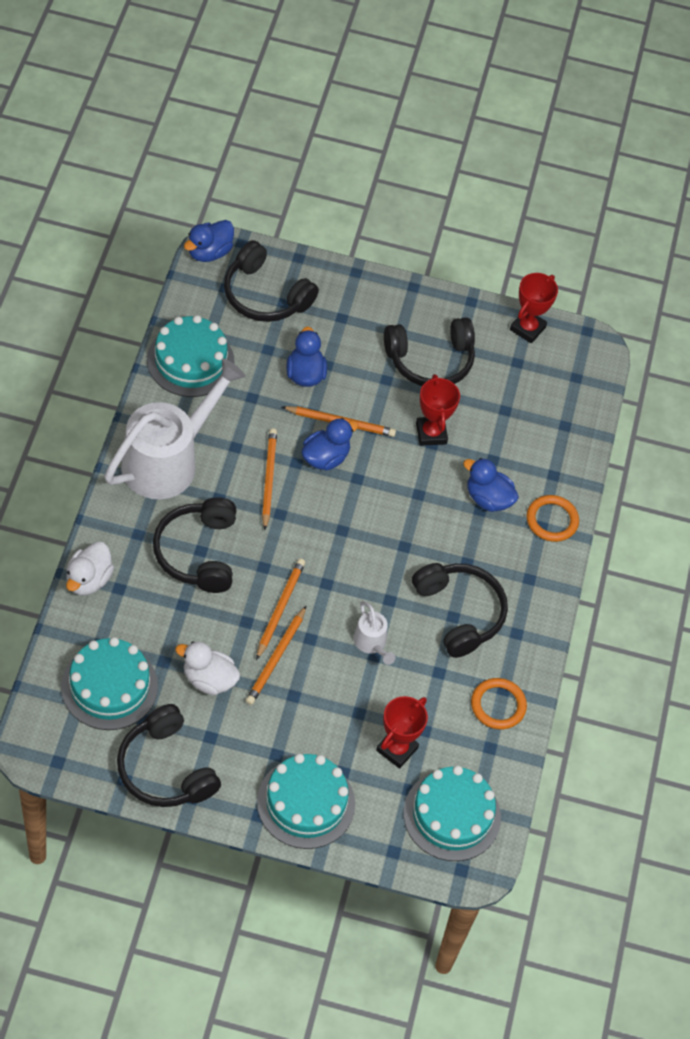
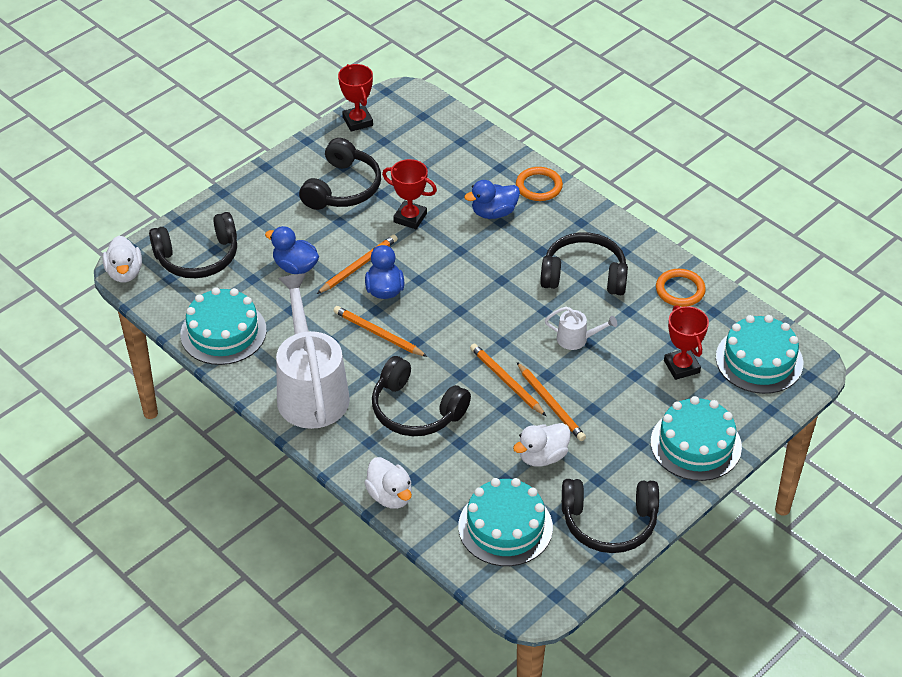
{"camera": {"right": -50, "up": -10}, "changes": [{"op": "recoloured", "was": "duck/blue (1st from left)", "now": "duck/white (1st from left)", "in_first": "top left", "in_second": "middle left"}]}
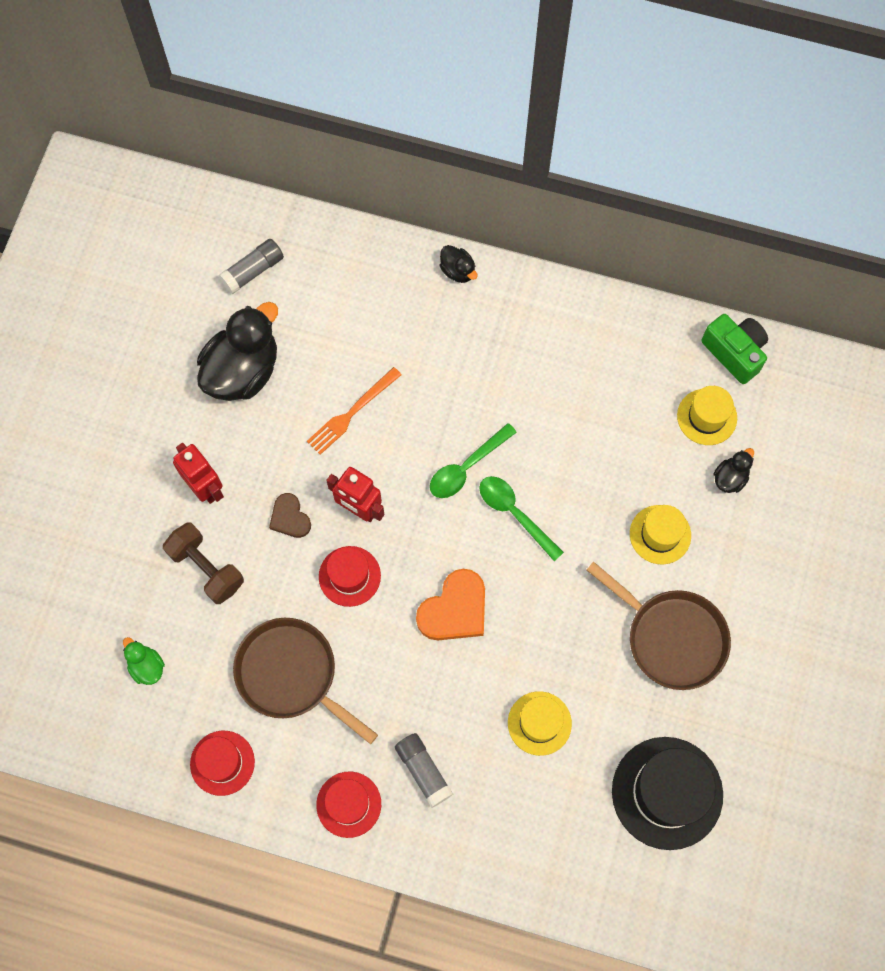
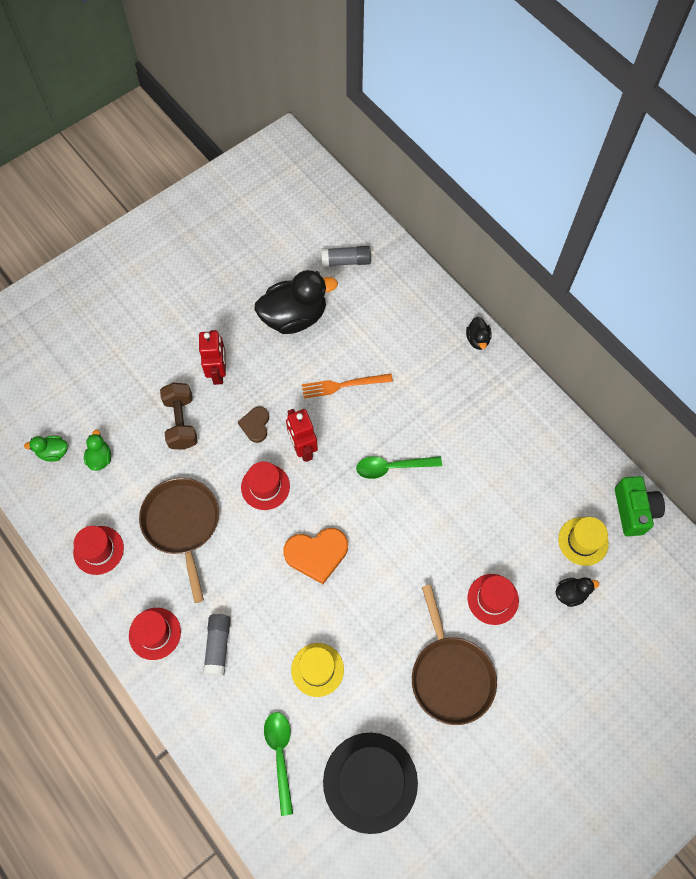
{"camera": {"right": 35, "up": -5}, "changes": [{"op": "moved", "was": "spoon/green (2nd from left in the first image)", "now": "spoon/green (1st from left)", "in_first": "centre", "in_second": "bottom centre"}, {"op": "recoloured", "was": "hat/yellow (2nd from left)", "now": "hat/red (4th from left)", "in_first": "middle right", "in_second": "bottom right"}, {"op": "added", "now": "duck/green (1st from left)", "in_second": "middle left"}]}
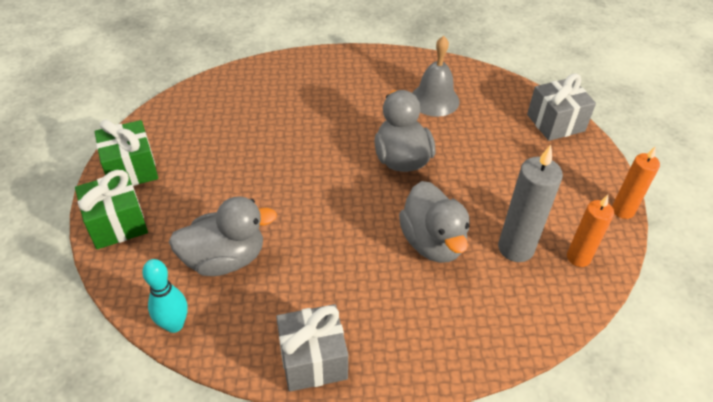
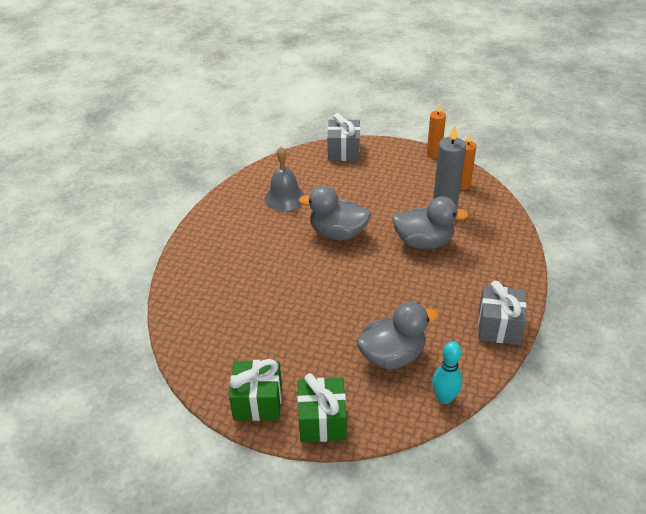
{"camera": {"right": -65, "up": -5}, "changes": [{"op": "turned", "was": "duck/grey (1st from left in the first image)", "in_first": "middle left", "in_second": "centre", "clockwise": 60}]}
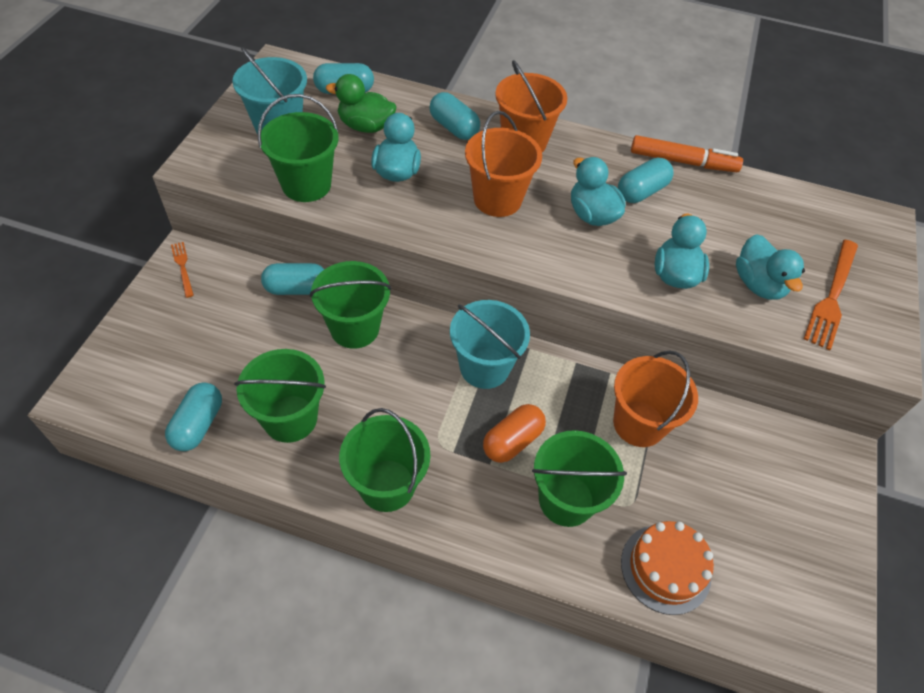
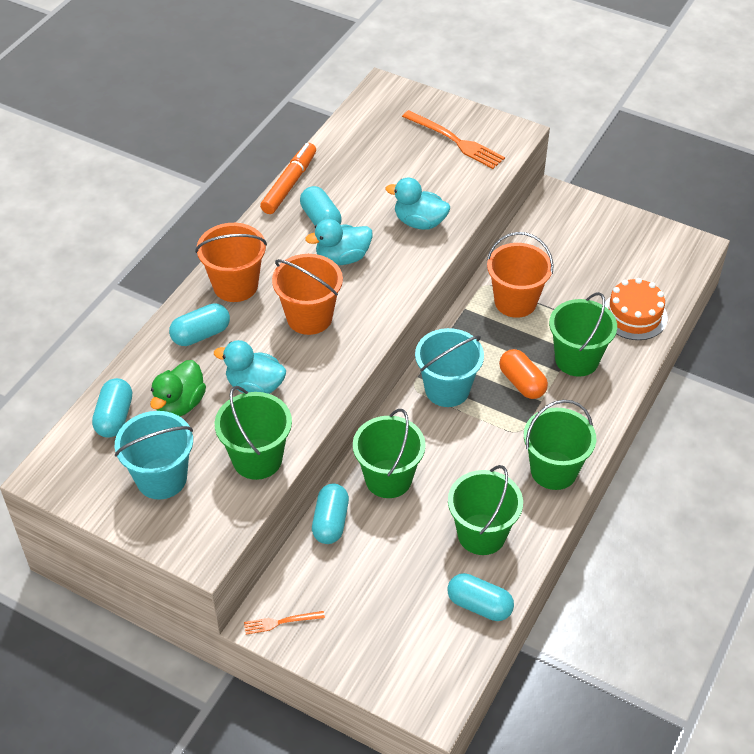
{"camera": {"right": -75, "up": -5}, "changes": [{"op": "removed", "was": "duck/turquoise (4th from left)", "in_first": "middle right"}]}
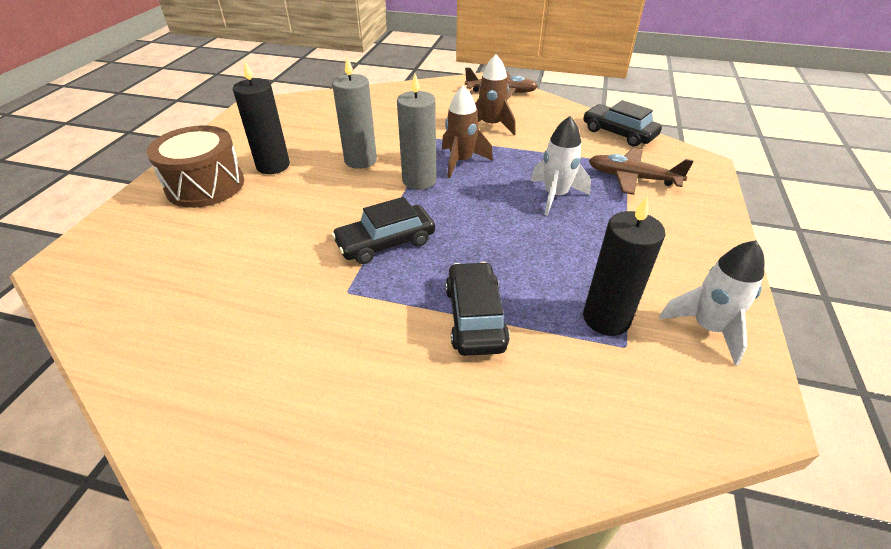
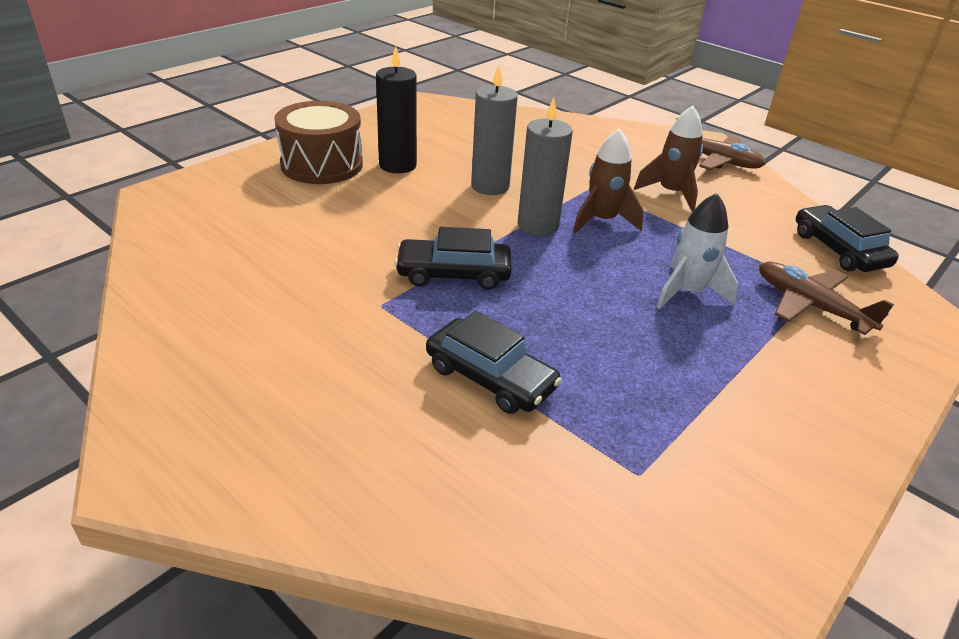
{"camera": {"right": 25, "up": -5}, "changes": [{"op": "turned", "was": "car/black (2nd from left)", "in_first": "centre", "in_second": "centre", "clockwise": 105}, {"op": "removed", "was": "candle/black (2nd from left)", "in_first": "middle right"}, {"op": "removed", "was": "rocket/white (2nd from left)", "in_first": "middle right"}]}
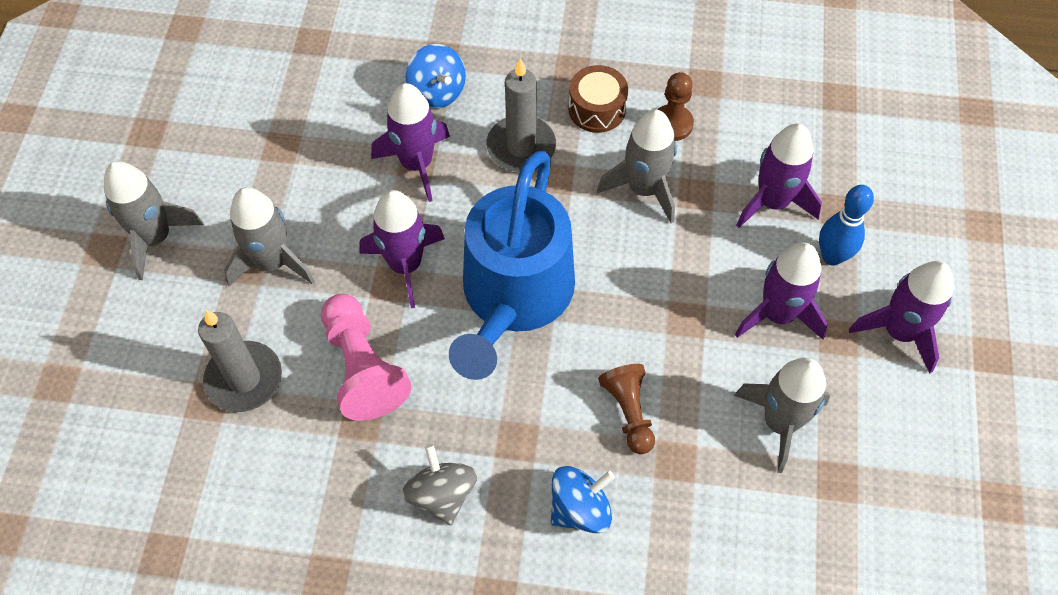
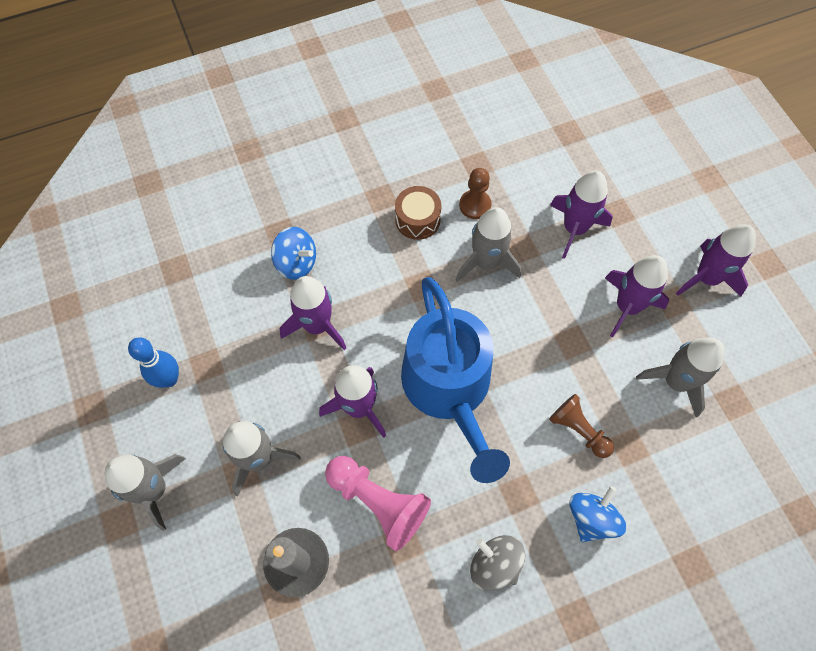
{"camera": {"right": -30, "up": 5}, "changes": [{"op": "removed", "was": "candle/grey (2nd from left)", "in_first": "top centre"}, {"op": "moved", "was": "bowling pin/blue", "in_first": "middle right", "in_second": "middle left"}]}
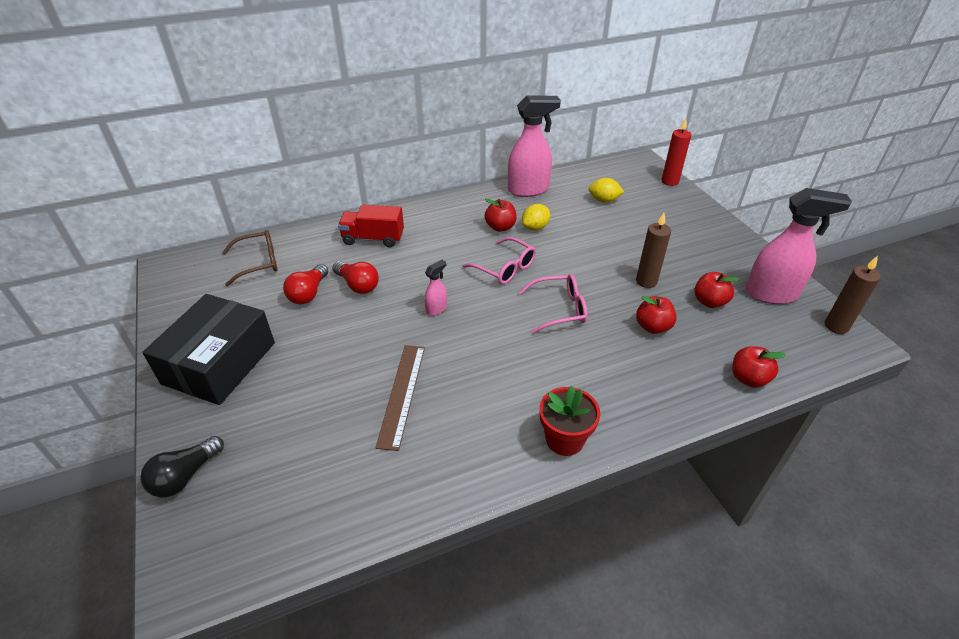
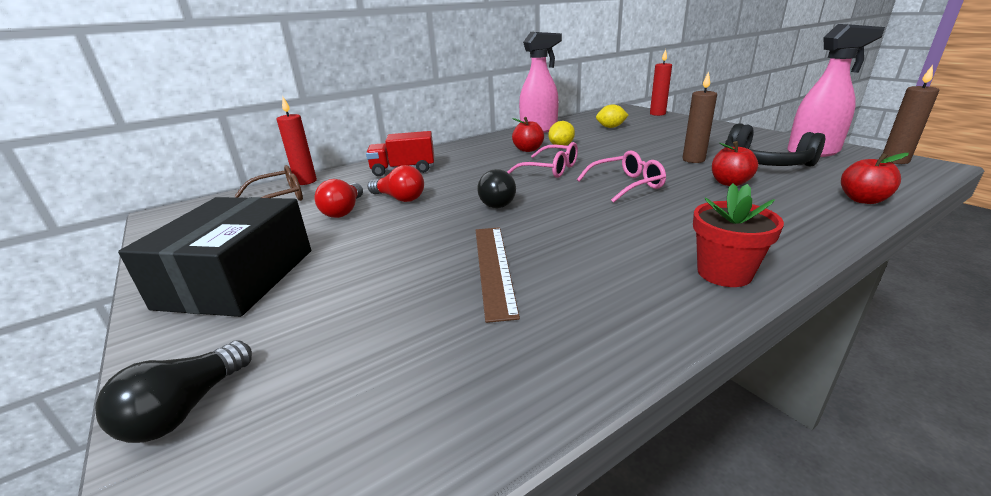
{"camera": {"right": -10, "up": -15}, "changes": [{"op": "replaced", "was": "spray bottle/pink (1st from left)", "now": "light bulb/black (2nd from left)", "in_first": "centre", "in_second": "centre"}, {"op": "replaced", "was": "apple/red (3rd from left)", "now": "headphones/black", "in_first": "middle right", "in_second": "top right"}, {"op": "added", "now": "candle/red (1st from left)", "in_second": "top left"}]}
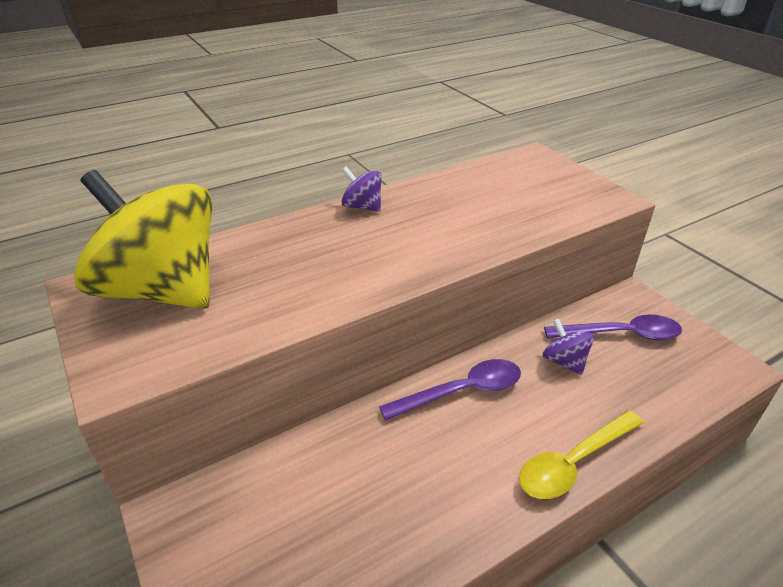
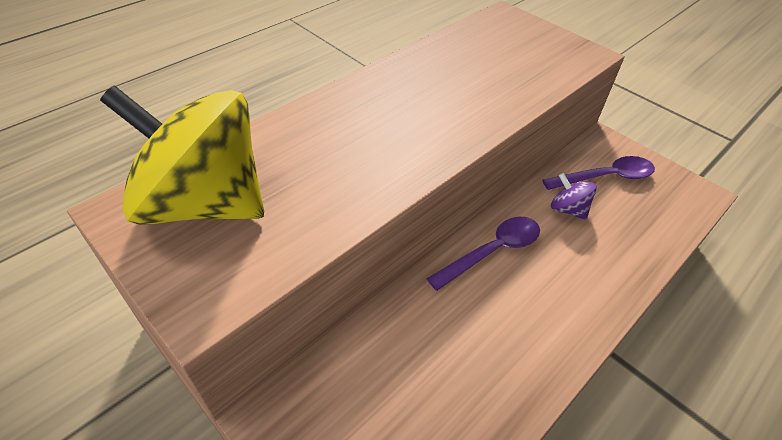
{"camera": {"right": -15, "up": 10}, "changes": [{"op": "removed", "was": "spinning top/purple (1st from left)", "in_first": "top centre"}, {"op": "removed", "was": "spoon/yellow", "in_first": "bottom right"}]}
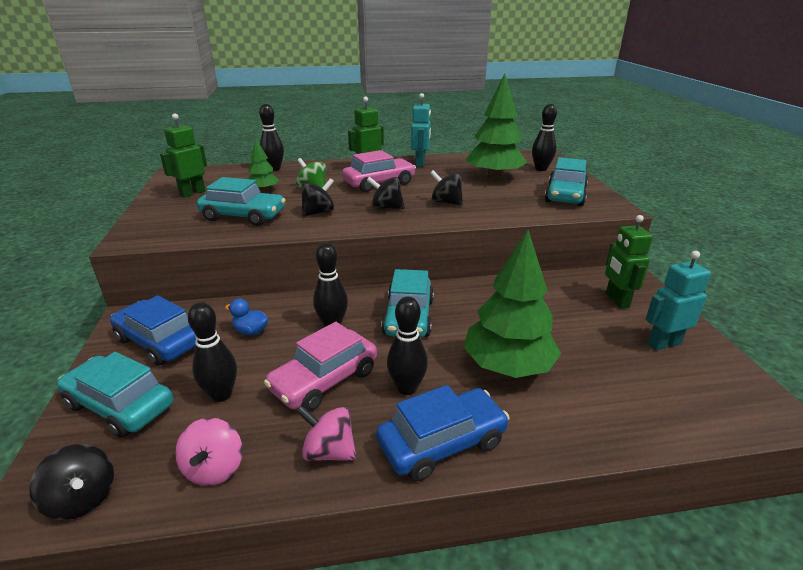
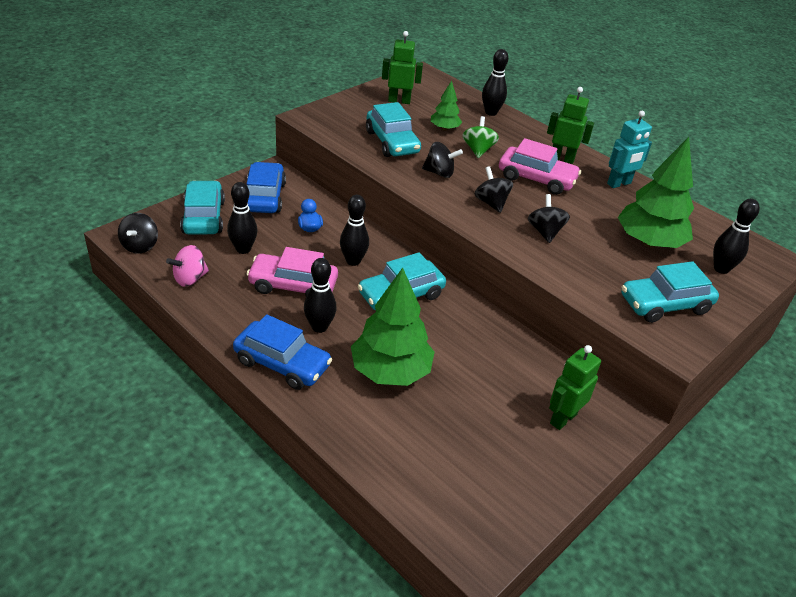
{"camera": {"right": 50, "up": 10}, "changes": [{"op": "removed", "was": "spinning top/pink (2nd from left)", "in_first": "bottom centre"}, {"op": "removed", "was": "robot/turquoise (2nd from left)", "in_first": "middle right"}]}
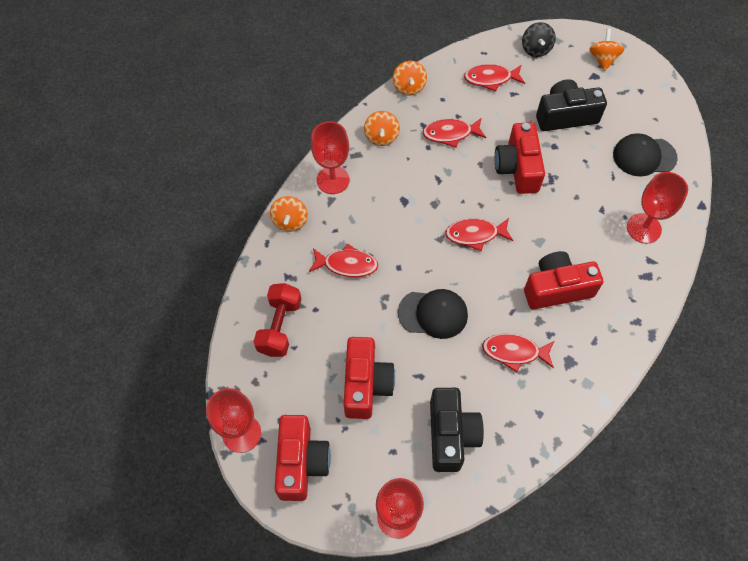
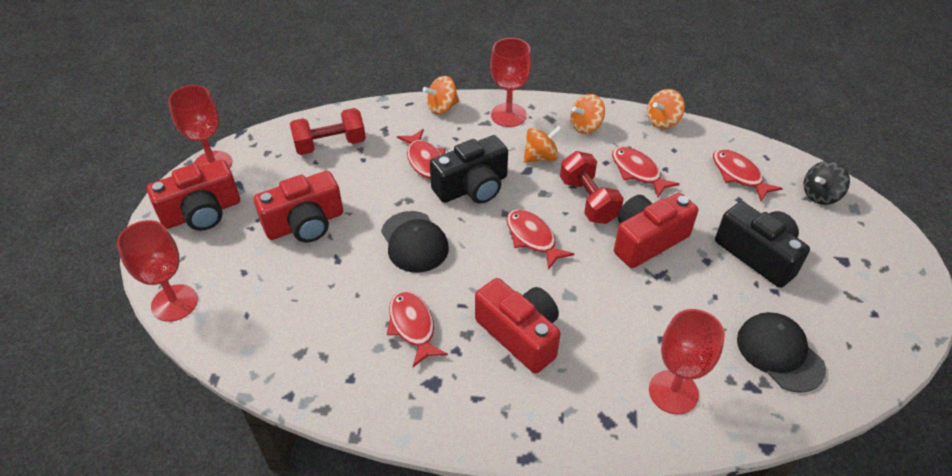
{"camera": {"right": 60, "up": -15}, "changes": [{"op": "moved", "was": "camera/black (1st from left)", "in_first": "bottom centre", "in_second": "centre"}, {"op": "moved", "was": "spinning top/orange (4th from left in the first image)", "now": "spinning top/orange (2nd from left)", "in_first": "top right", "in_second": "top centre"}, {"op": "added", "now": "dumbbell/red (2nd from left)", "in_second": "centre"}]}
